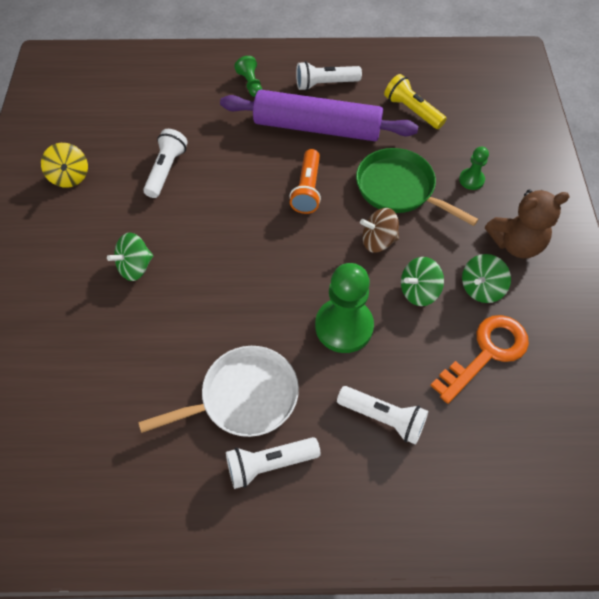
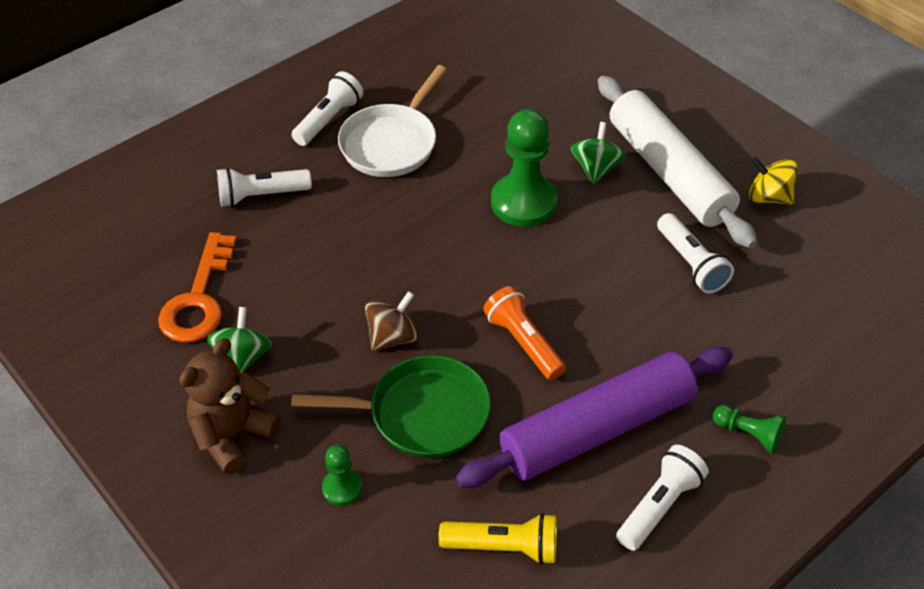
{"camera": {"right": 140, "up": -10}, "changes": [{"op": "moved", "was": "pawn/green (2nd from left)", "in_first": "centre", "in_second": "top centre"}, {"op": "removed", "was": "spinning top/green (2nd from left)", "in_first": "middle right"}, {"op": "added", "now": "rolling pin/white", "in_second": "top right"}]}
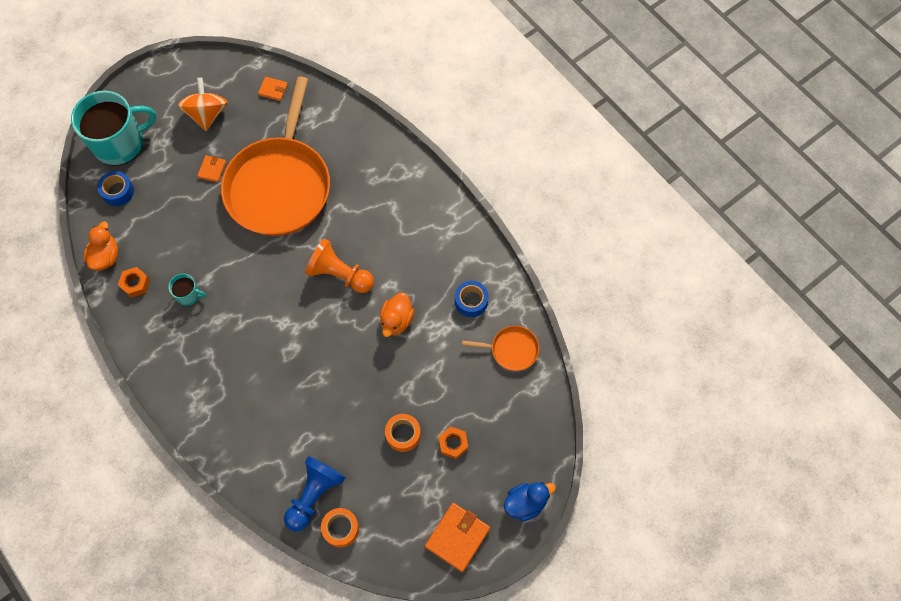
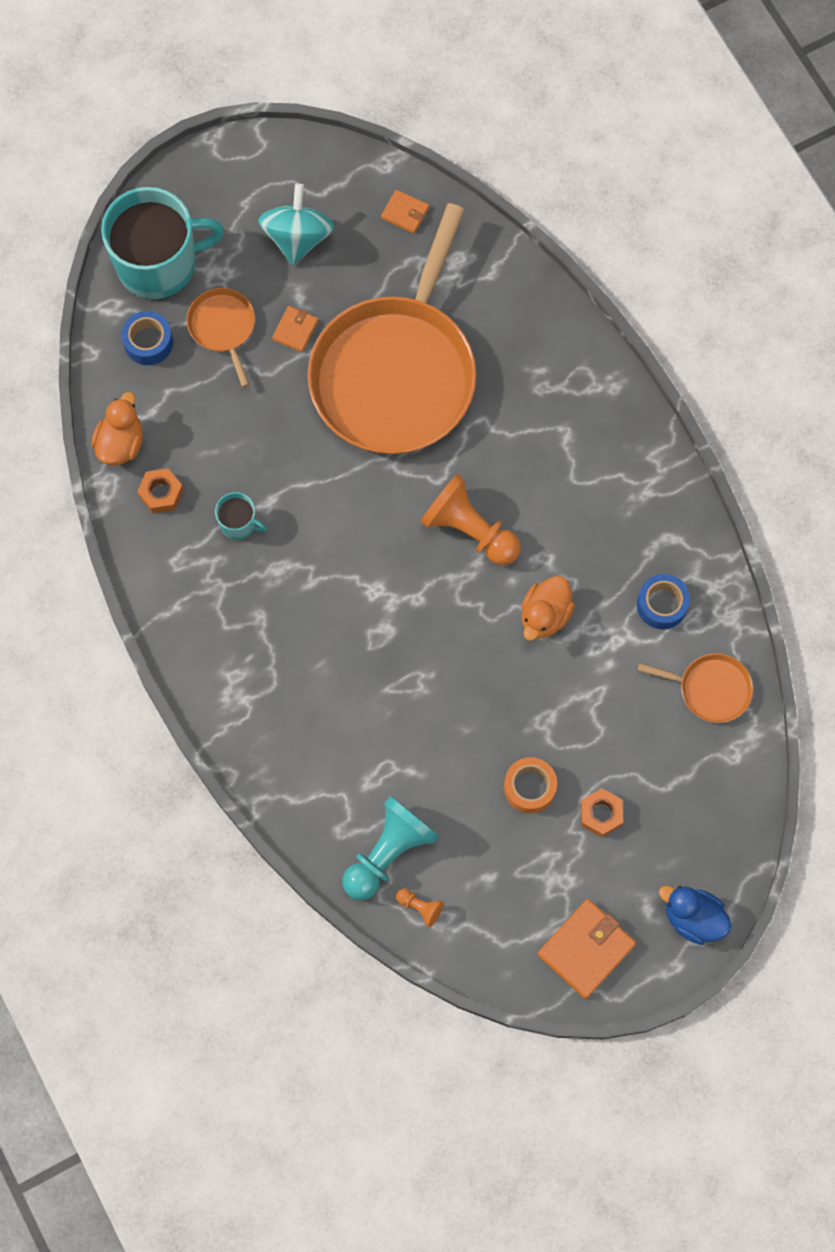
{"camera": {"right": 10, "up": 5}, "changes": [{"op": "recoloured", "was": "spinning top/orange", "now": "spinning top/turquoise", "in_first": "top left", "in_second": "top centre"}, {"op": "recoloured", "was": "pawn/blue", "now": "pawn/turquoise", "in_first": "bottom centre", "in_second": "bottom centre"}, {"op": "replaced", "was": "tape/orange (1st from left)", "now": "pawn/orange (1st from left)", "in_first": "bottom centre", "in_second": "bottom centre"}, {"op": "turned", "was": "duck/blue", "in_first": "bottom centre", "in_second": "bottom right", "clockwise": -135}, {"op": "added", "now": "pan/orange (1st from left)", "in_second": "top left"}]}
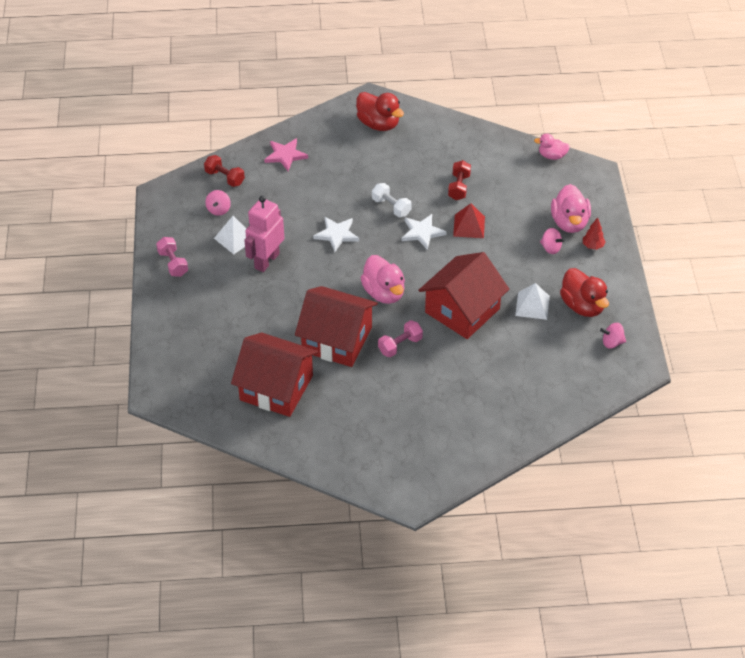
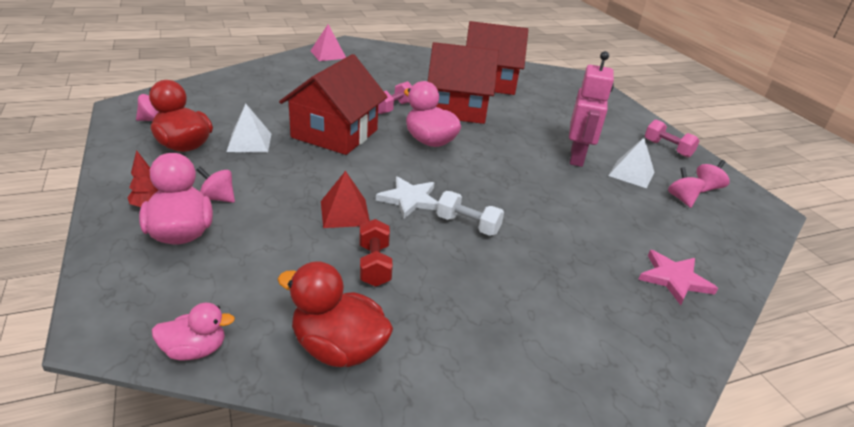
{"camera": {"right": 160, "up": -15}, "changes": [{"op": "removed", "was": "dumbbell/red (1st from left)", "in_first": "top left"}, {"op": "removed", "was": "star/white (1st from left)", "in_first": "centre"}, {"op": "moved", "was": "duck/red (1st from left in the first image)", "now": "duck/red (2nd from left)", "in_first": "top centre", "in_second": "bottom centre"}, {"op": "added", "now": "pyramid/pink", "in_second": "top centre"}, {"op": "added", "now": "spinning top/pink (4th from left)", "in_second": "middle right"}]}
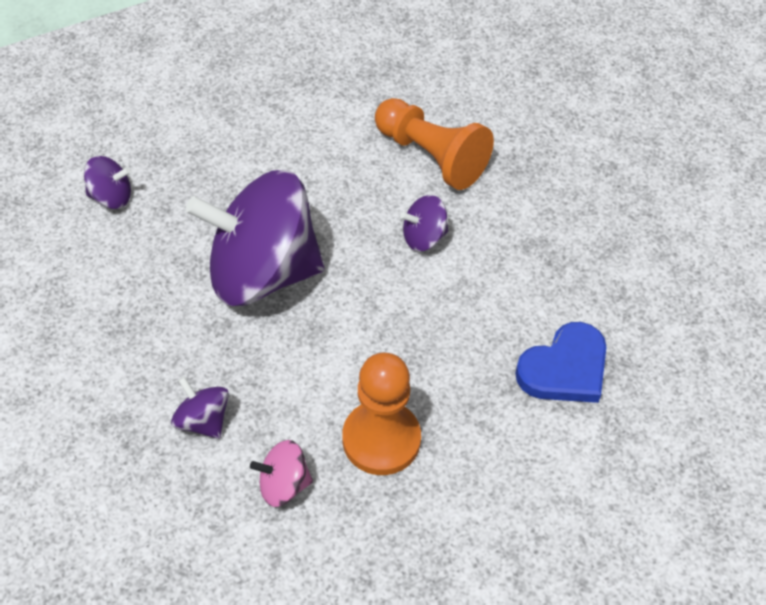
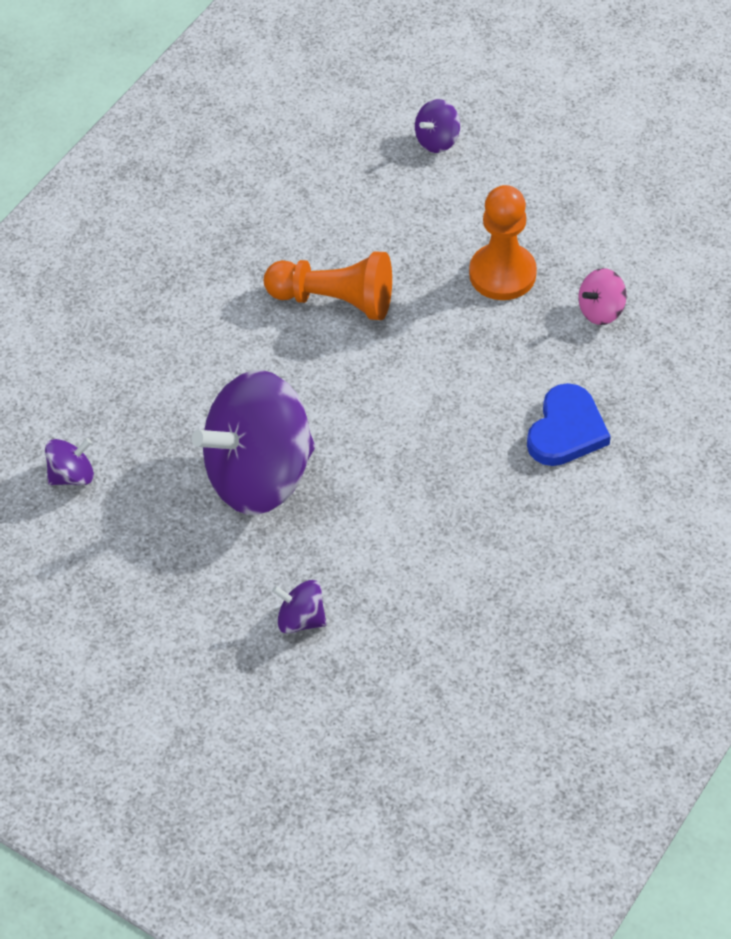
{"camera": {"right": -25, "up": 0}, "changes": [{"op": "moved", "was": "spinning top/pink", "in_first": "bottom centre", "in_second": "top right"}, {"op": "moved", "was": "pawn/orange (1st from left in the first image)", "now": "pawn/orange (2nd from left)", "in_first": "bottom centre", "in_second": "top right"}, {"op": "moved", "was": "spinning top/purple (4th from left)", "in_first": "centre", "in_second": "top centre"}]}
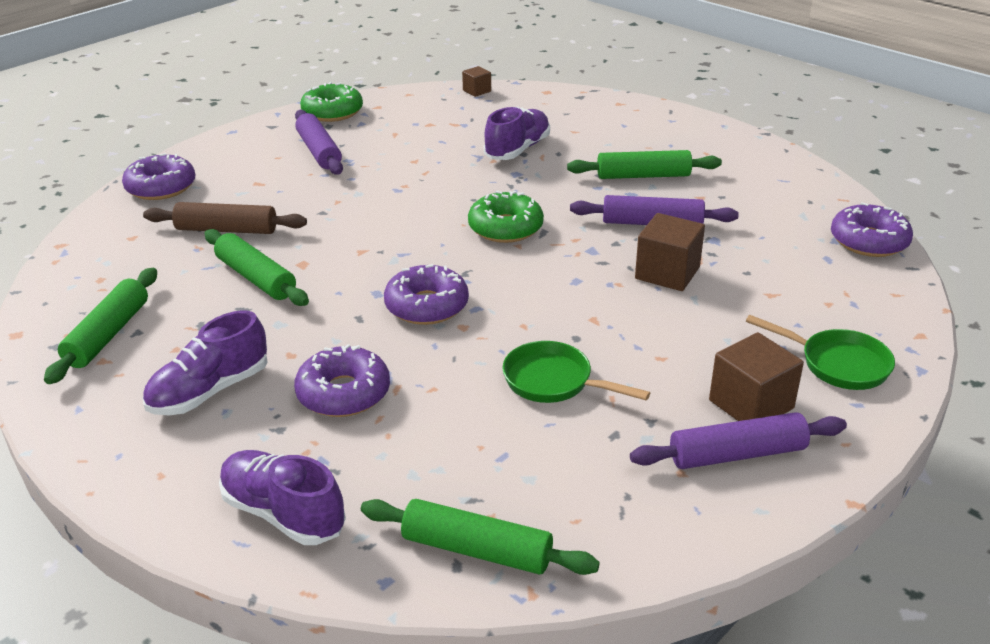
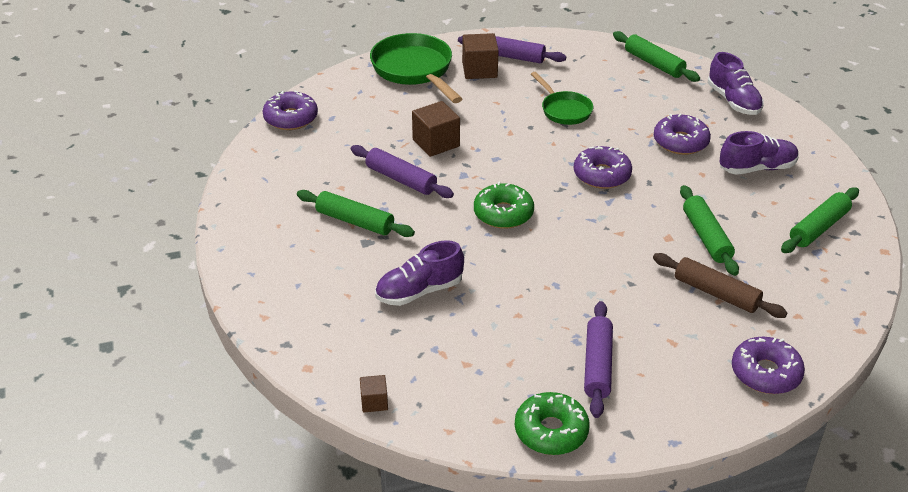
{"camera": {"right": -150, "up": 5}, "changes": [{"op": "resized", "was": "pan/green (2nd from left in the first image)", "in_first": "middle right", "in_second": "top centre", "ratio": 1.69}]}
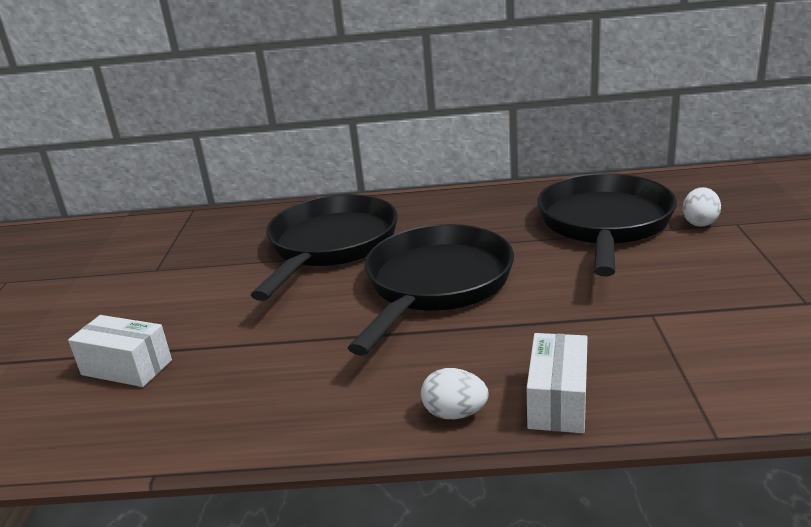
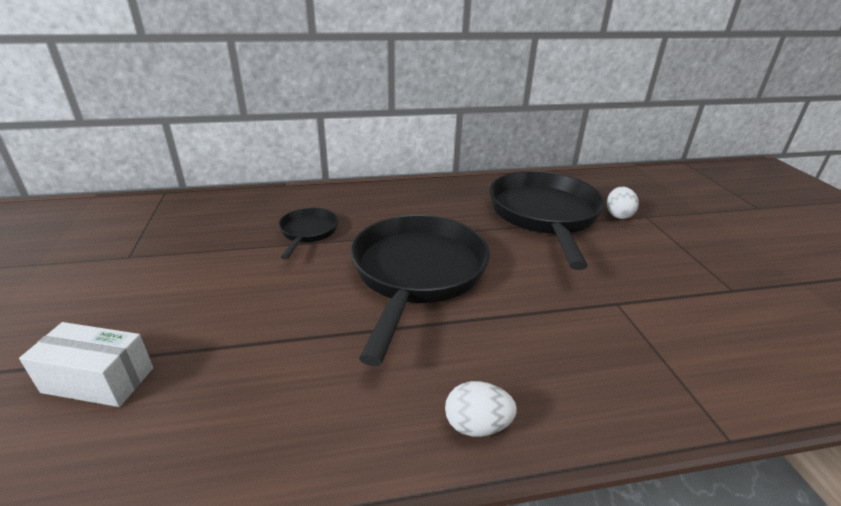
{"camera": {"right": -15, "up": 5}, "changes": [{"op": "resized", "was": "pan/black (1st from left)", "in_first": "centre", "in_second": "centre", "ratio": 0.48}, {"op": "removed", "was": "box/white (2nd from left)", "in_first": "bottom right"}]}
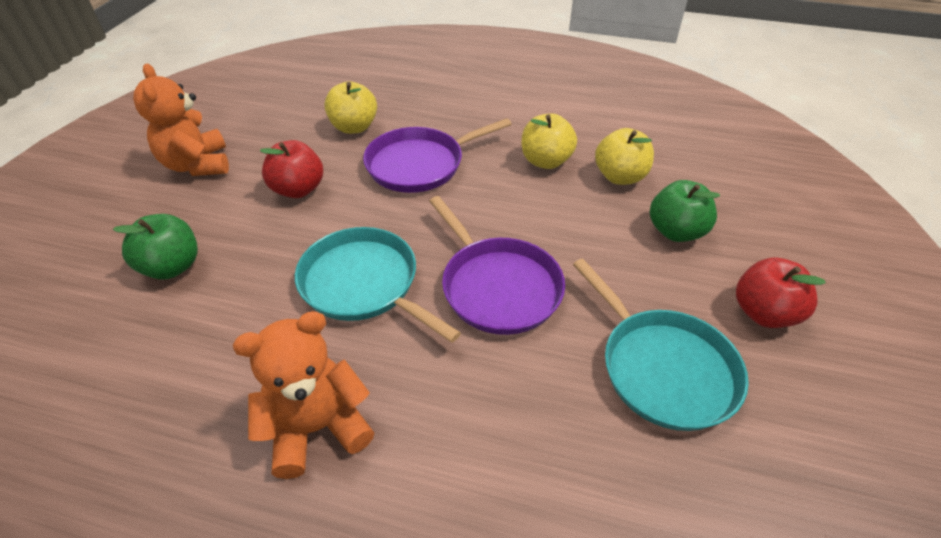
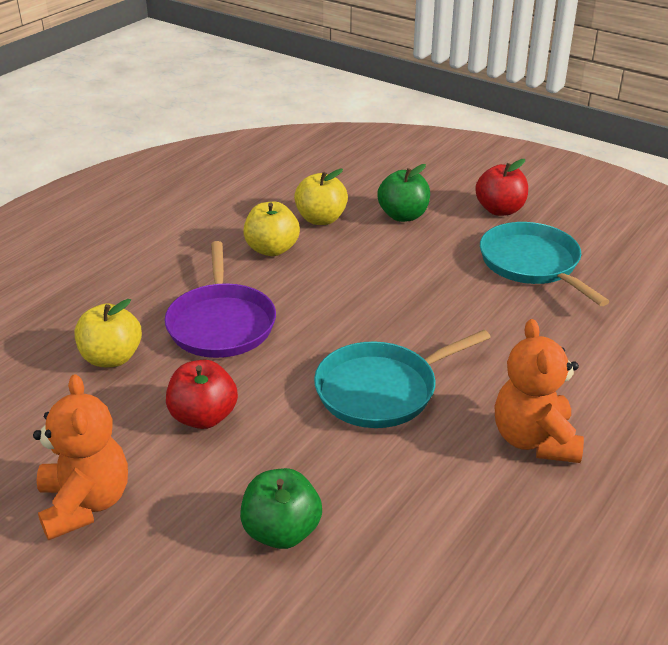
{"camera": {"right": -70, "up": -10}, "changes": [{"op": "turned", "was": "teddy bear/orange (1st from left)", "in_first": "top left", "in_second": "bottom left", "clockwise": -105}, {"op": "removed", "was": "pan/purple (2nd from left)", "in_first": "centre"}, {"op": "turned", "was": "pan/turquoise (2nd from left)", "in_first": "middle right", "in_second": "middle right", "clockwise": -105}]}
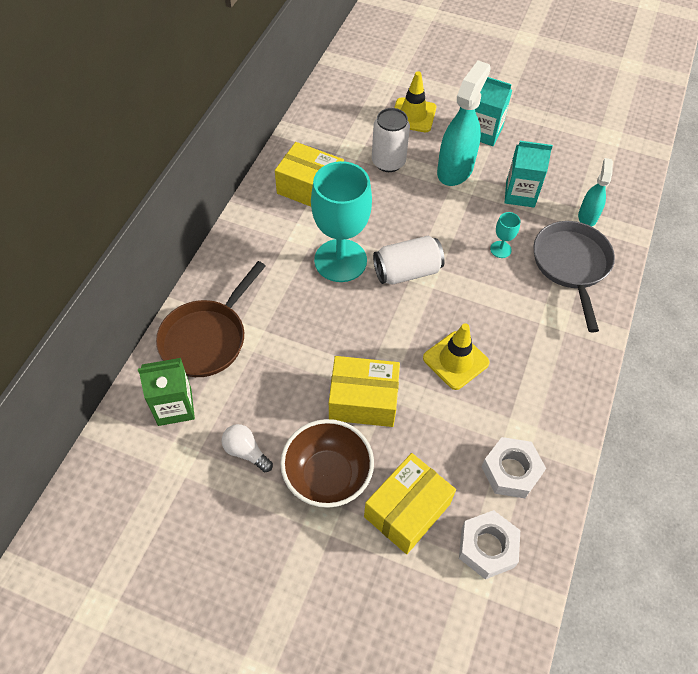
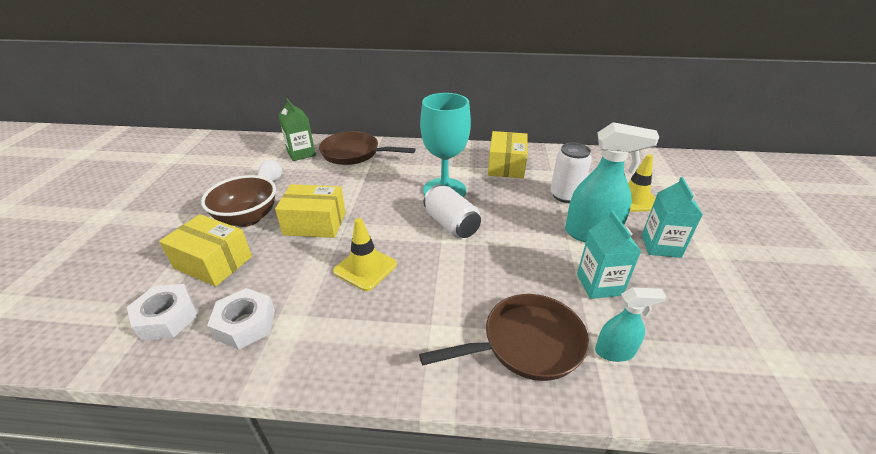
{"camera": {"right": 75, "up": -20}, "changes": [{"op": "turned", "was": "box/yellow (2nd from left)", "in_first": "centre", "in_second": "centre", "clockwise": -75}, {"op": "removed", "was": "goblet/turquoise (2nd from left)", "in_first": "middle right"}, {"op": "recoloured", "was": "pan/grey", "now": "pan/brown (2nd from left)", "in_first": "middle right", "in_second": "bottom centre"}]}
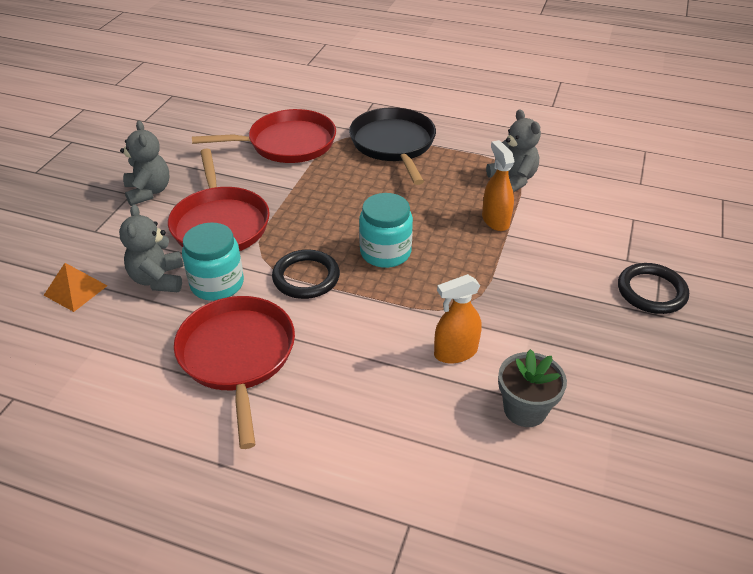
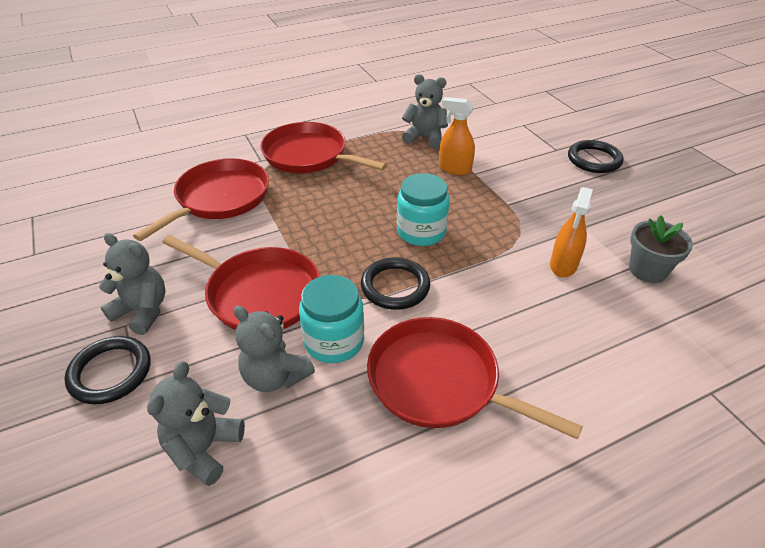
{"camera": {"right": -45, "up": 0}, "changes": [{"op": "replaced", "was": "pyramid/orange", "now": "teddy bear/grey (2nd from left)", "in_first": "middle left", "in_second": "bottom left"}, {"op": "recoloured", "was": "pan/black", "now": "pan/red (3rd from left)", "in_first": "top centre", "in_second": "top centre"}, {"op": "added", "now": "ring/black (1st from left)", "in_second": "bottom left"}]}
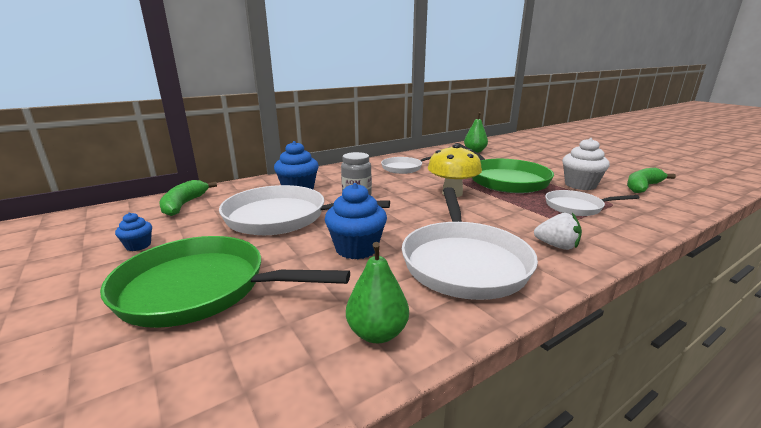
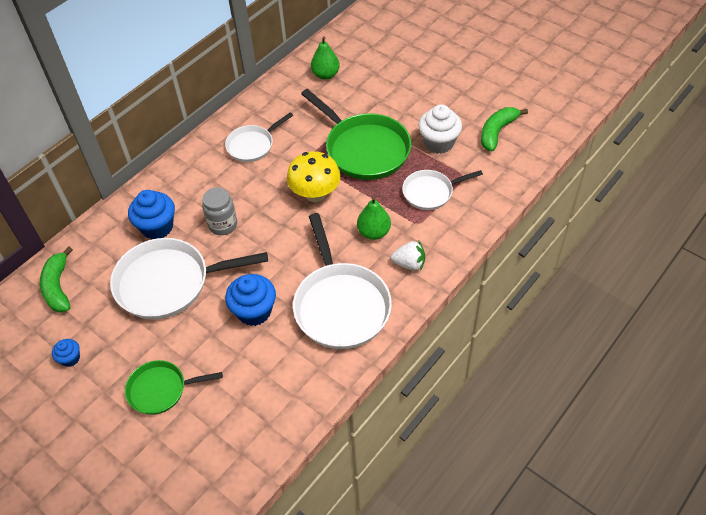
{"camera": {"right": -15, "up": 30}, "changes": [{"op": "resized", "was": "pan/green (1st from left)", "in_first": "middle left", "in_second": "bottom left", "ratio": 0.57}, {"op": "moved", "was": "pear/green (1st from left in the first image)", "now": "pear/green (2nd from left)", "in_first": "bottom centre", "in_second": "centre"}]}
